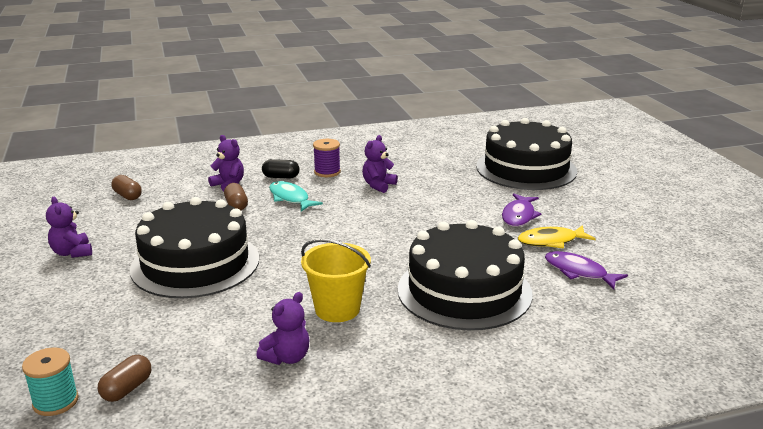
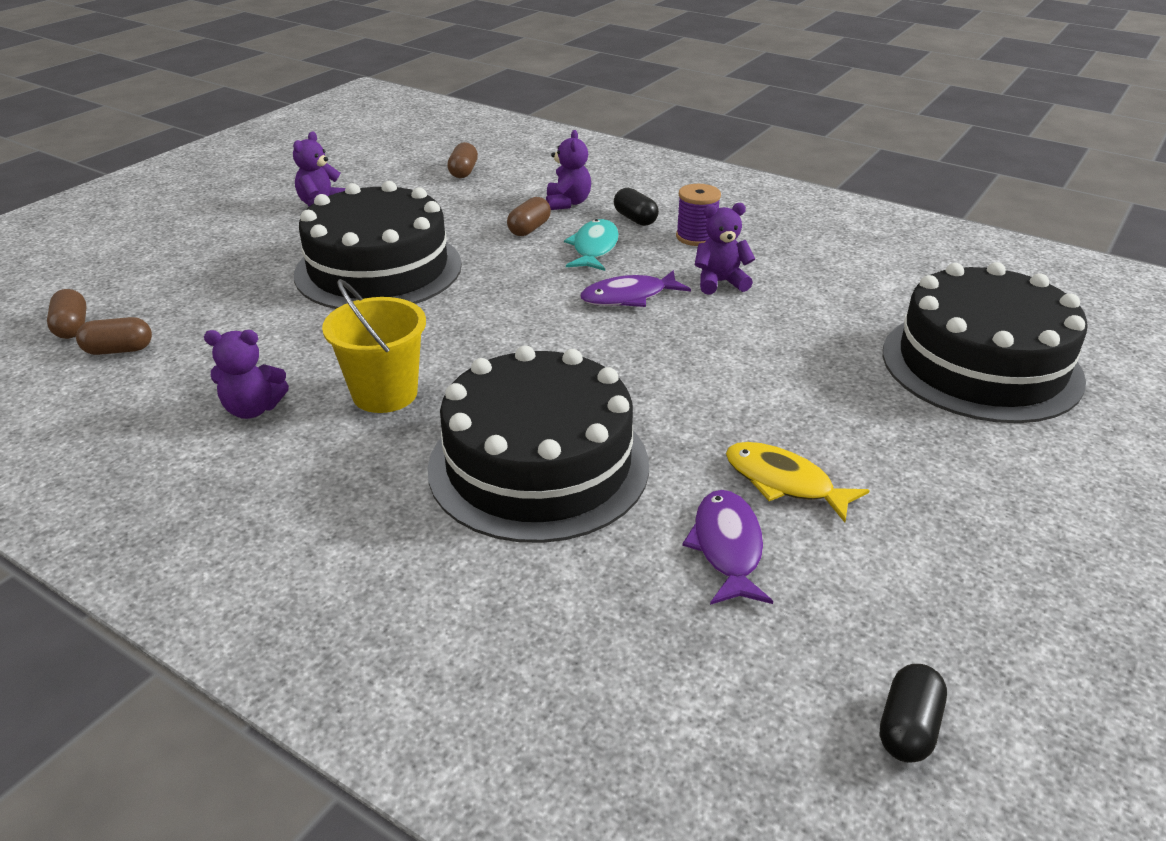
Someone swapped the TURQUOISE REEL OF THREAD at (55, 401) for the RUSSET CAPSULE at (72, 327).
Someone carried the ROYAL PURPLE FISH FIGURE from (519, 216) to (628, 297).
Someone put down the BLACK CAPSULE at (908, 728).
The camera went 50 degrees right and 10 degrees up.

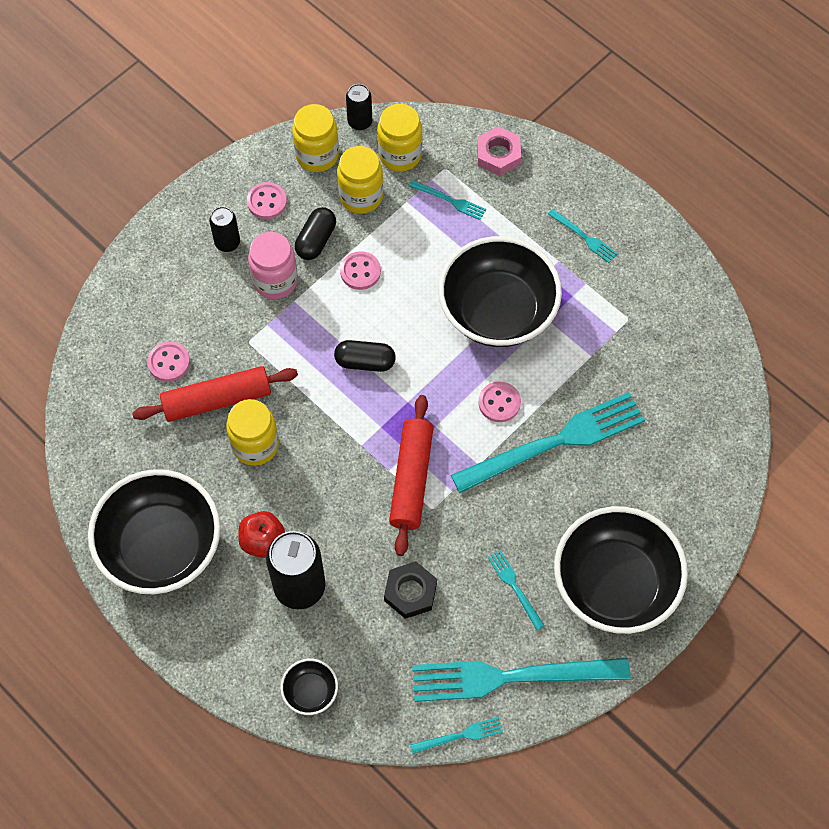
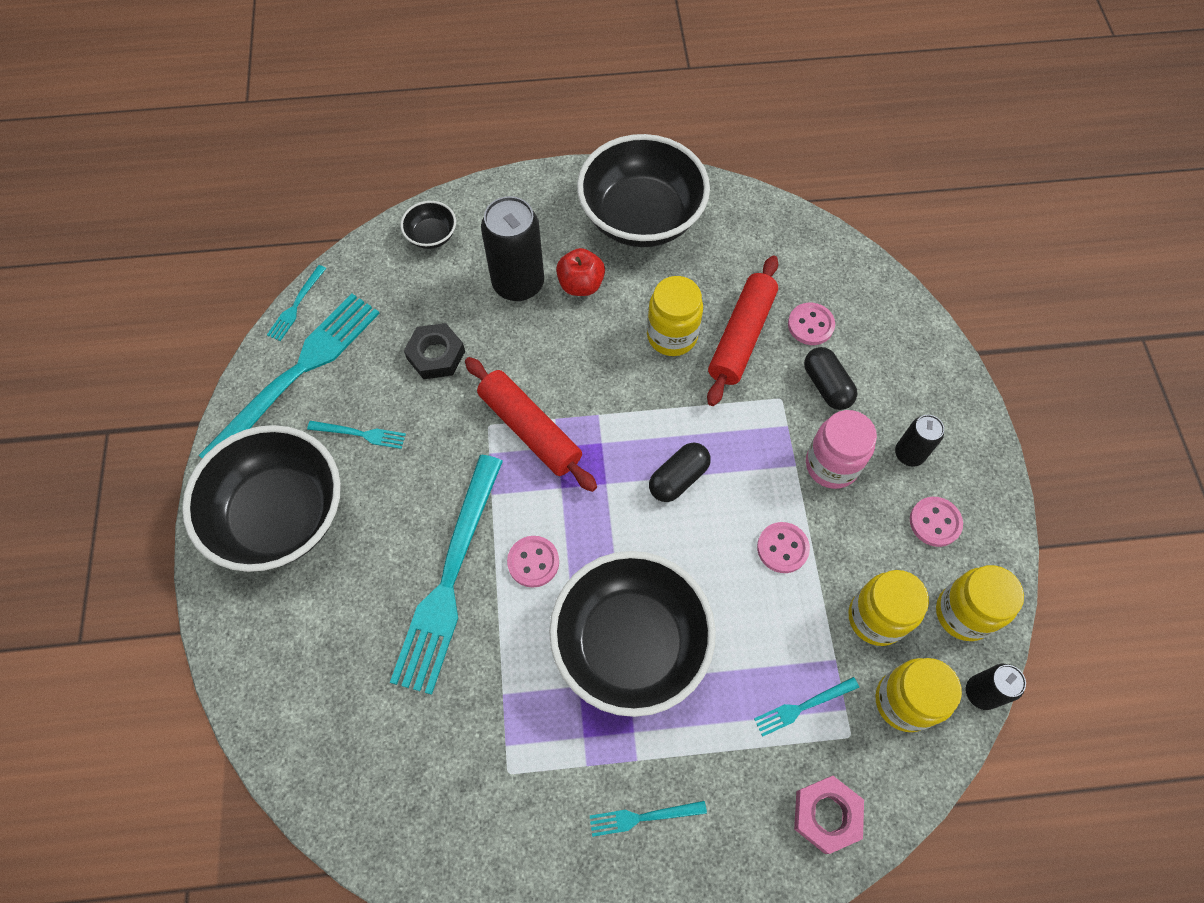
Someone carried the BLACK CAPSULE from (316, 240) to (826, 386).
The camera went 130 degrees right and 0 degrees up.

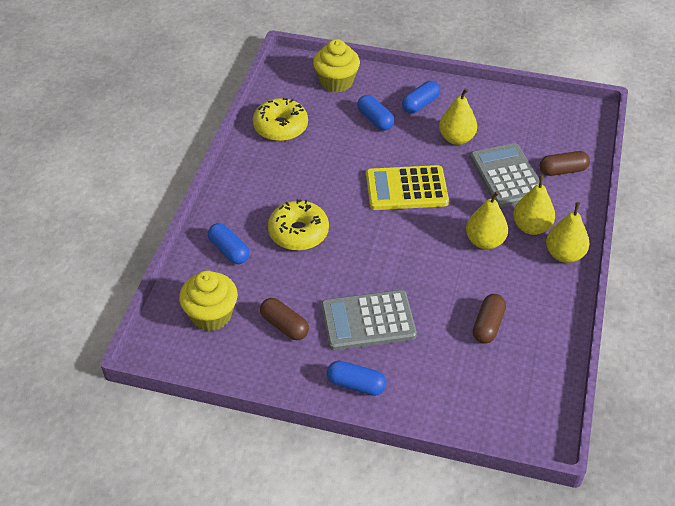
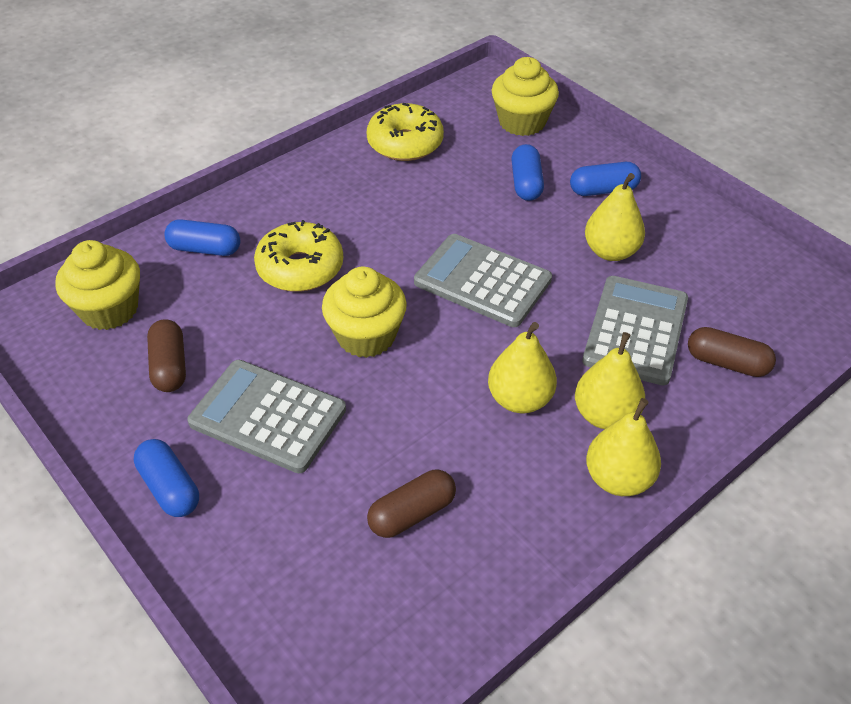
Someone rotated the COBALT CAPSULE at (229, 250) by 75 degrees counterclockwise.
Someone put down the BRIGHT YELLOW CUPCAKE at (366, 336).
Someone repainted the BRIGHT YELLOW POCKET CALCULATOR at (406, 189), which became the GREY POCKET CALCULATOR at (482, 281).
The camera went 35 degrees right and 0 degrees up.

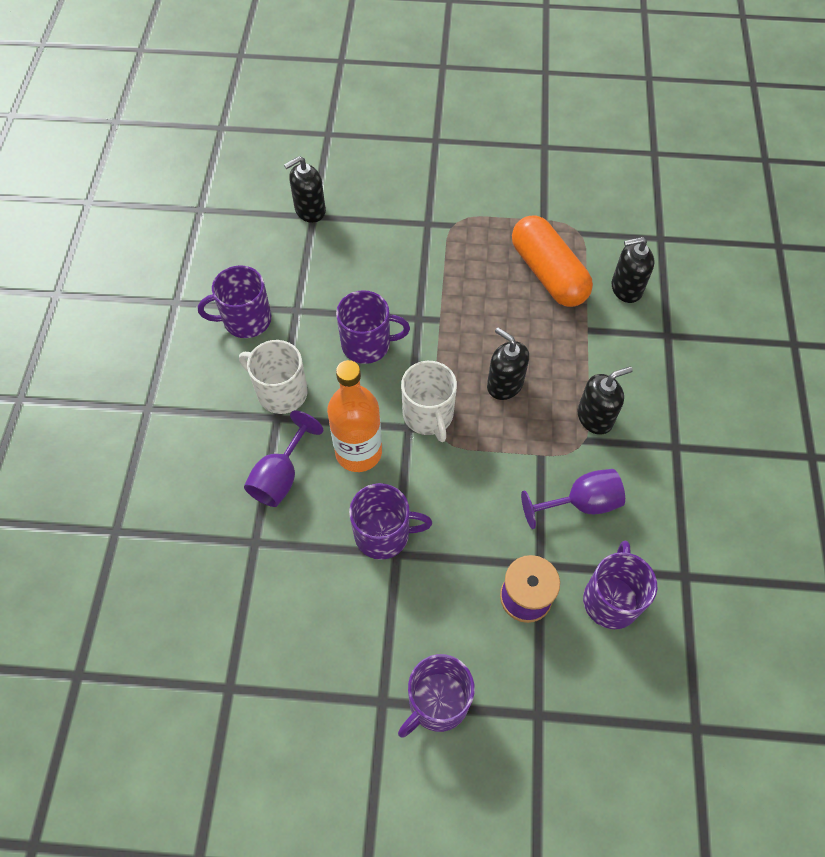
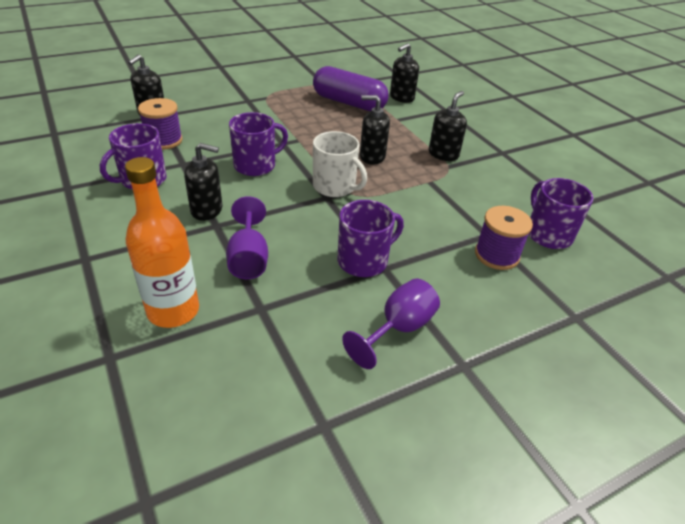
Someone carried the ORANGE BOTTLE from (358, 452) to (173, 311).
Someone put down the ROYAL PURPLE REEL OF THREAD at (164, 140).
Someone swapped the WHITE COFFEE MUG at (281, 392) for the BLACK SOAP PUMP at (207, 210).
Someone repainted the ORANGE CAPSULE at (548, 273), which became the ROYAL PURPLE CAPSULE at (349, 103).
Someone carried the ROYAL PURPLE CHALICE from (581, 503) to (398, 328).
Someone took away the ROYAL PURPLE COFFEE MUG at (437, 702).
The camera went 35 degrees left and 20 degrees down.

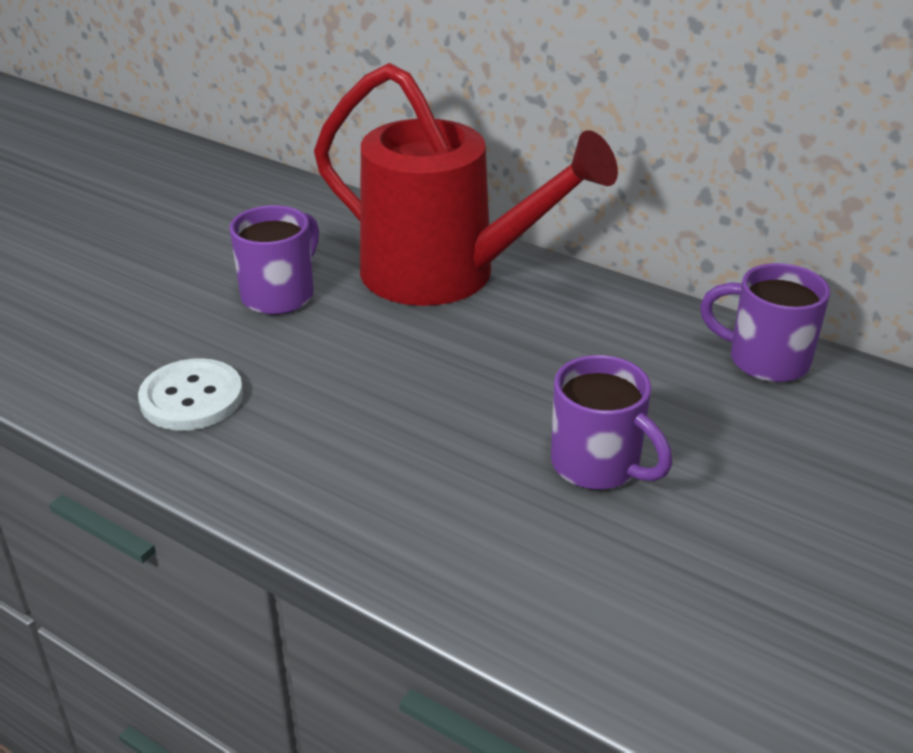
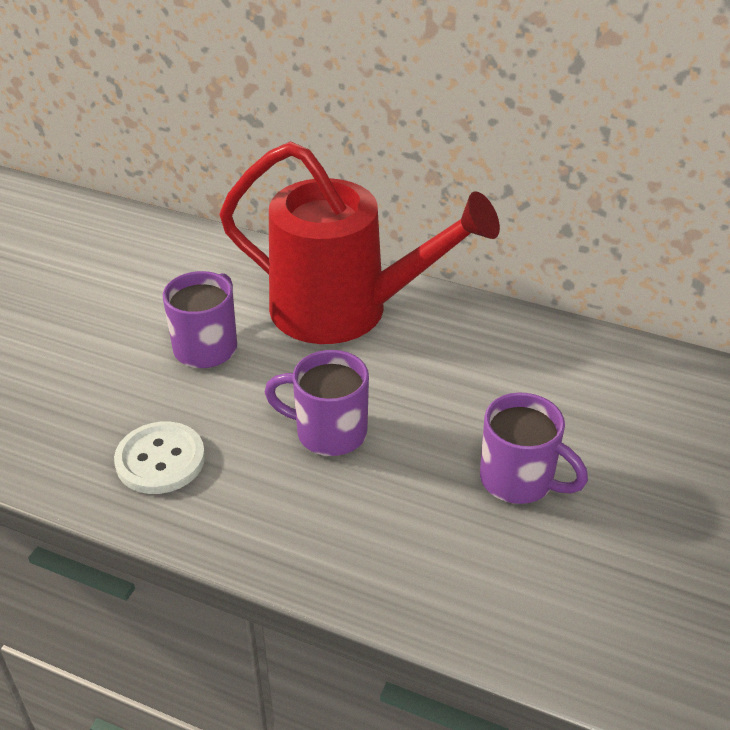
Someone carried the ROYAL PURPLE COFFEE MUG from (765, 360) to (328, 432).
The camera went 10 degrees left and 5 degrees up.

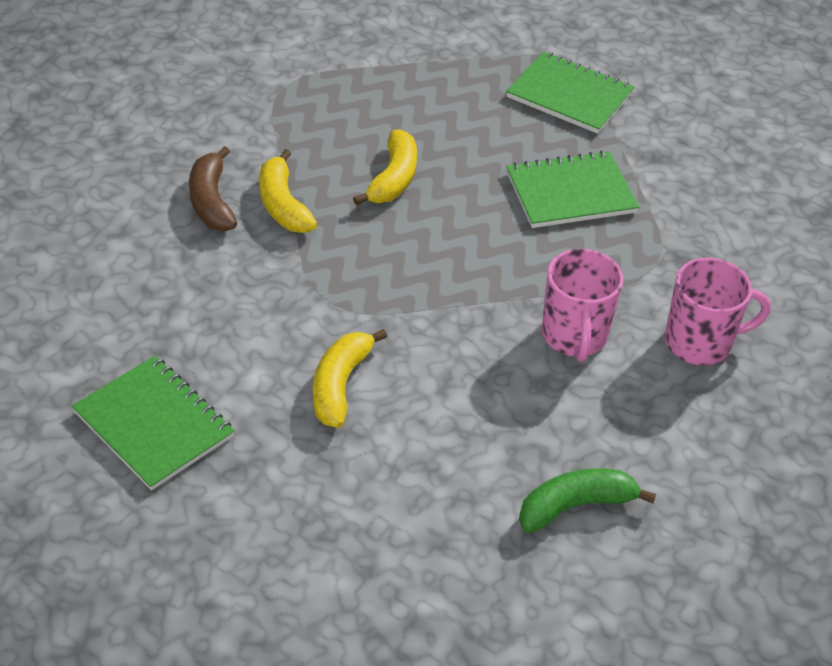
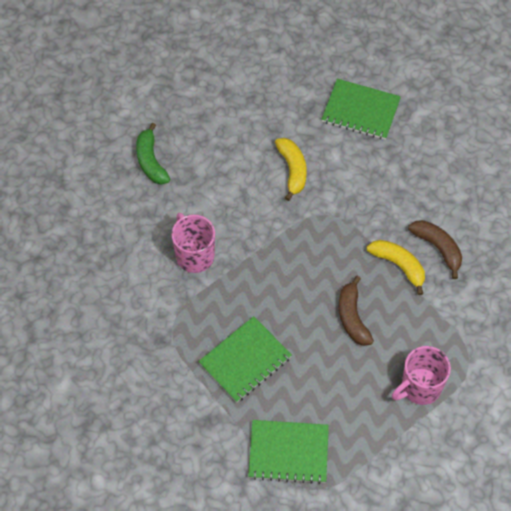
Someone rotated the LEAF-GREEN BANANA at (575, 506) by 120 degrees clockwise.
Someone repainted the BRIGHT YELLOW BANANA at (393, 179), which became the RUSSET BANANA at (352, 317).
Someone carried the ROSY COFFEE MUG from (700, 343) to (420, 387).
The camera went 155 degrees right and 15 degrees up.

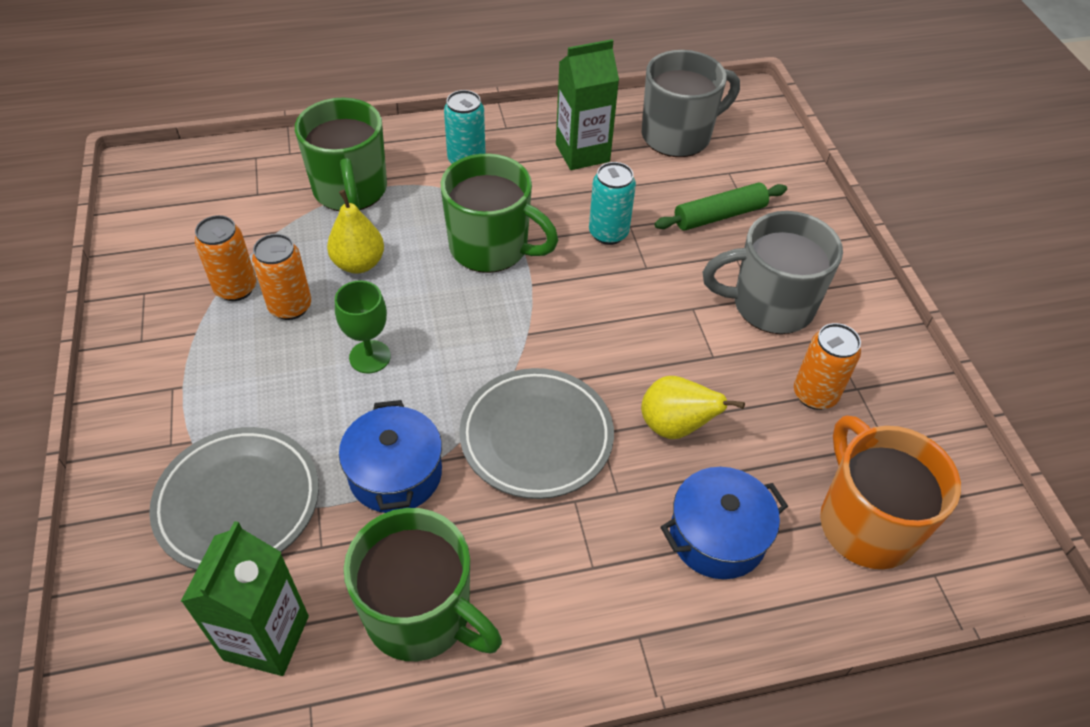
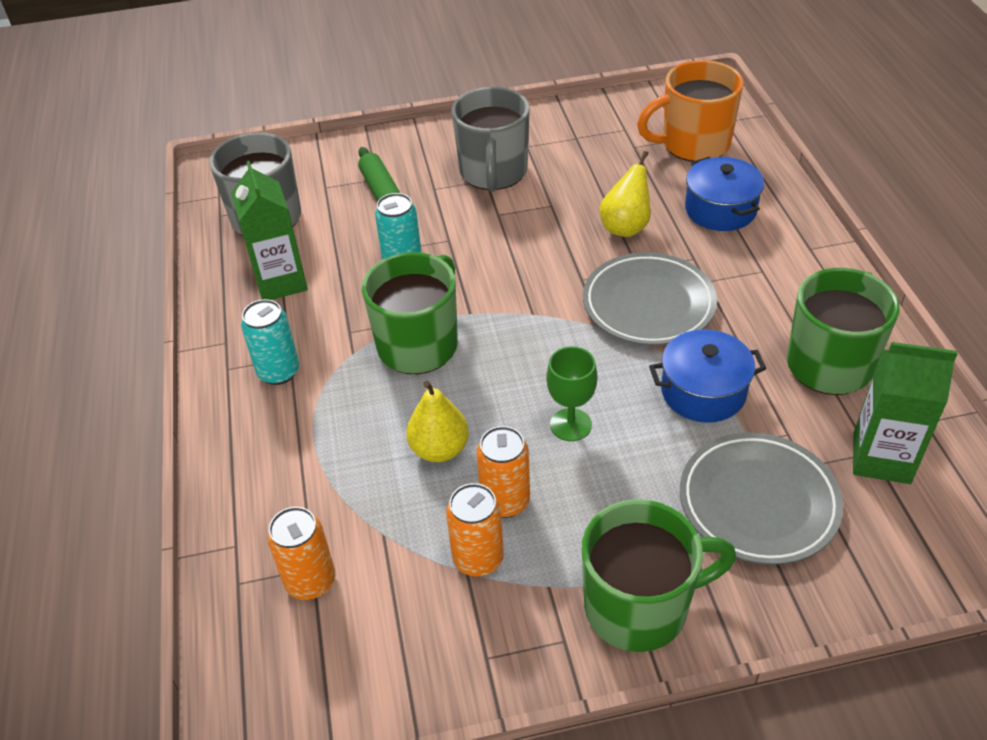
Someone carried the ORANGE SODA CAN from (814, 394) to (311, 581).
Someone carried the LEAF-GREEN COFFEE MUG from (350, 191) to (639, 607).
The camera went 85 degrees left and 5 degrees down.

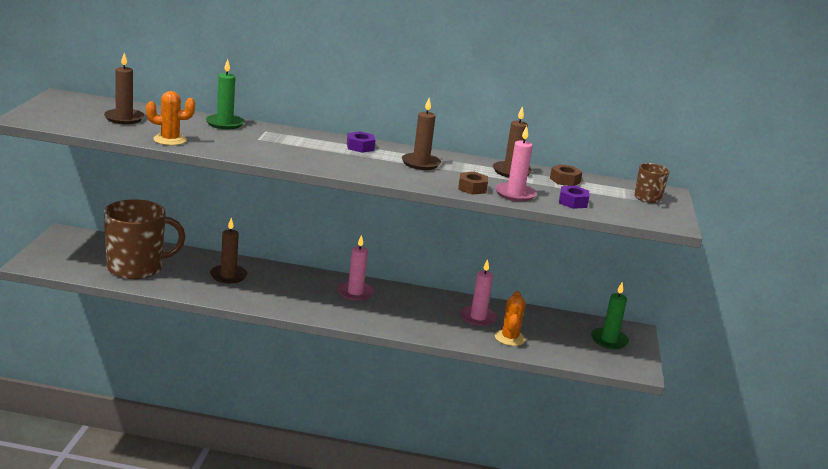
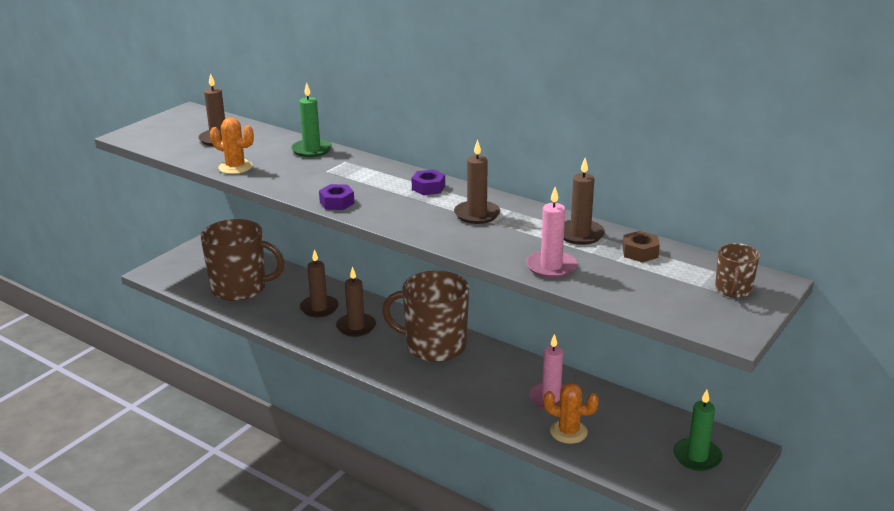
Someone carried the ROYAL PURPLE NUT from (573, 202) to (337, 202).
Someone put down the RUSSET WAX CANDLE at (356, 327).
Someone swapped the ROSY WAX CANDLE at (355, 293) for the RUSSET COFFEE MUG at (434, 346).
Someone rotated the ORANGE SAGUARO CACTUS at (509, 338) by 75 degrees clockwise.
Someone took away the RUSSET NUT at (472, 188).
The camera went 30 degrees right and 5 degrees up.

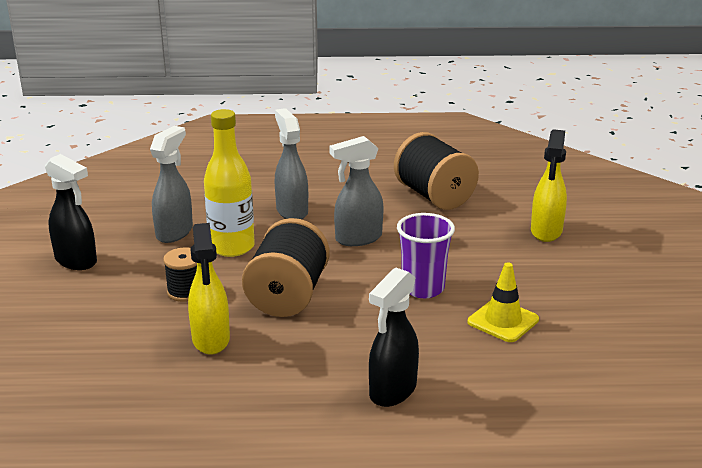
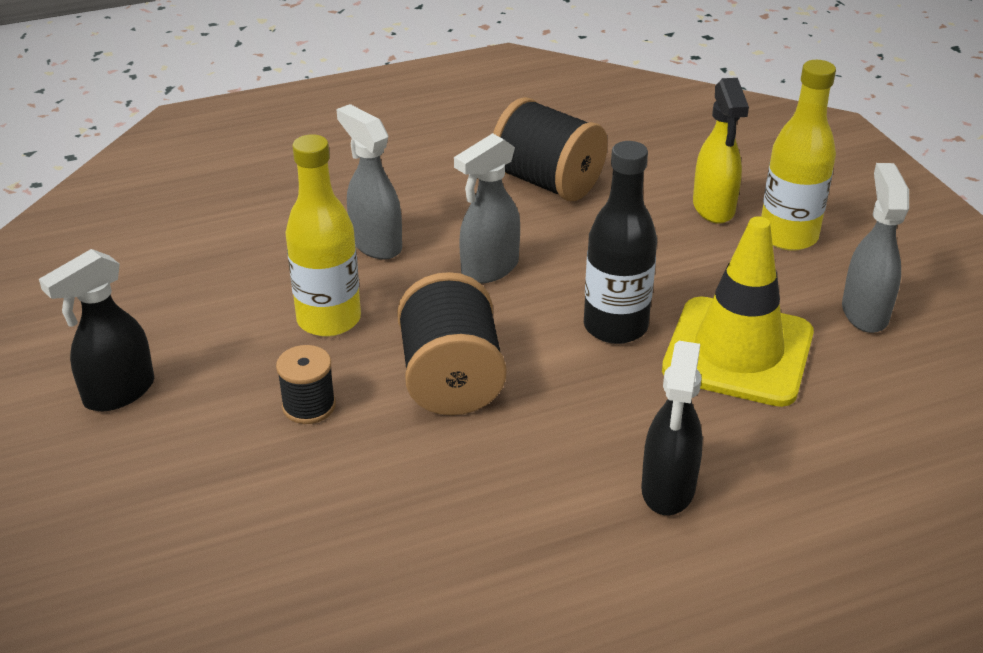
Someone rotated the BLACK SPRAYER at (76, 261) by 120 degrees clockwise.
Someone swapped the ROYAL PURPLE TUMBLER at (423, 288) for the BLACK BOTTLE at (615, 326).
Someone scaled the BRIGHT YELLOW ROAD CONE at (503, 321) by 1.83.
Someone put down the BRIGHT YELLOW BOTTLE at (788, 236).
Someone carried the GREY SPRAYER from (175, 232) to (864, 312).
Someone took away the BRIGHT YELLOW SPRAYER at (211, 340).
The camera went 20 degrees left and 10 degrees up.

